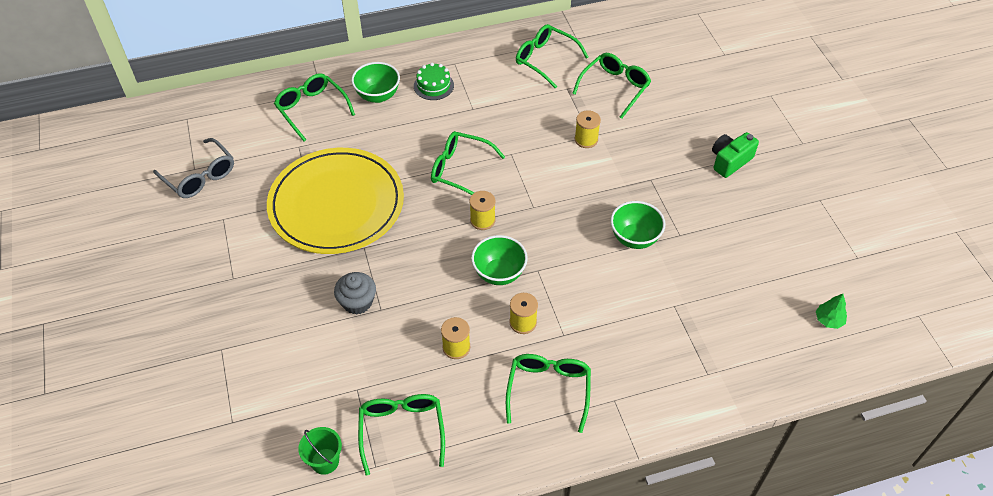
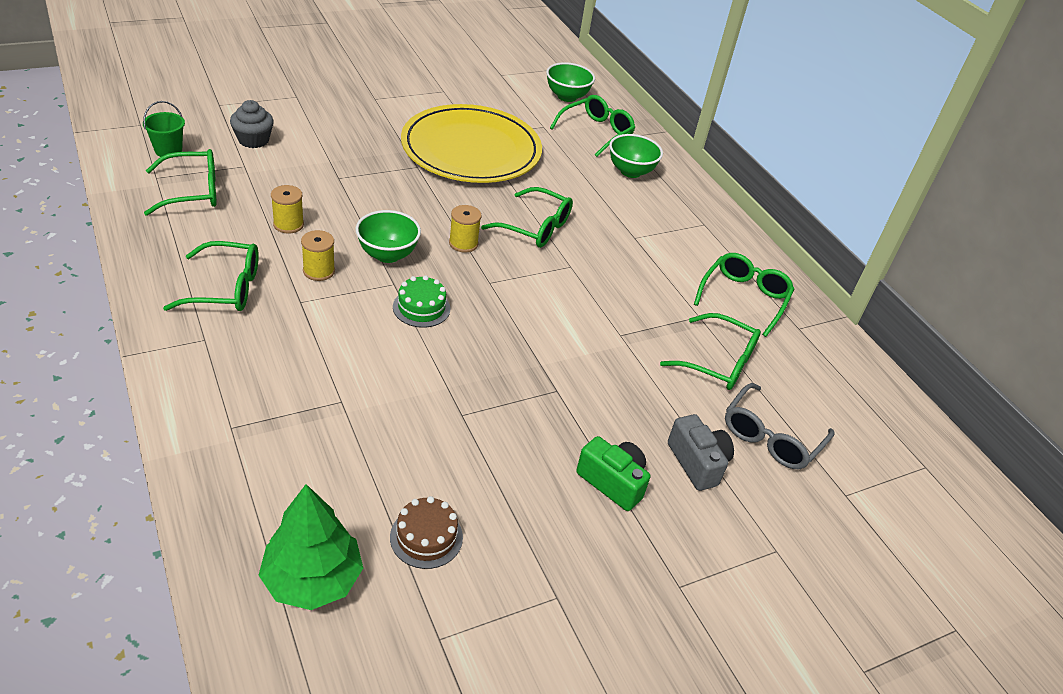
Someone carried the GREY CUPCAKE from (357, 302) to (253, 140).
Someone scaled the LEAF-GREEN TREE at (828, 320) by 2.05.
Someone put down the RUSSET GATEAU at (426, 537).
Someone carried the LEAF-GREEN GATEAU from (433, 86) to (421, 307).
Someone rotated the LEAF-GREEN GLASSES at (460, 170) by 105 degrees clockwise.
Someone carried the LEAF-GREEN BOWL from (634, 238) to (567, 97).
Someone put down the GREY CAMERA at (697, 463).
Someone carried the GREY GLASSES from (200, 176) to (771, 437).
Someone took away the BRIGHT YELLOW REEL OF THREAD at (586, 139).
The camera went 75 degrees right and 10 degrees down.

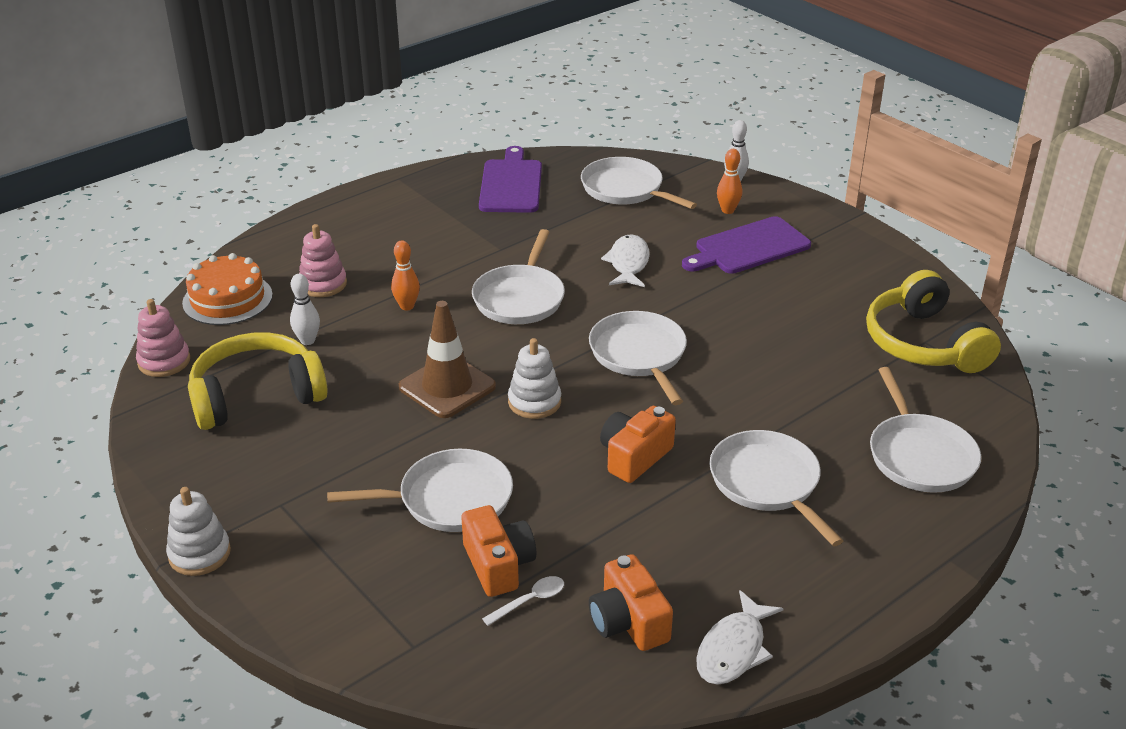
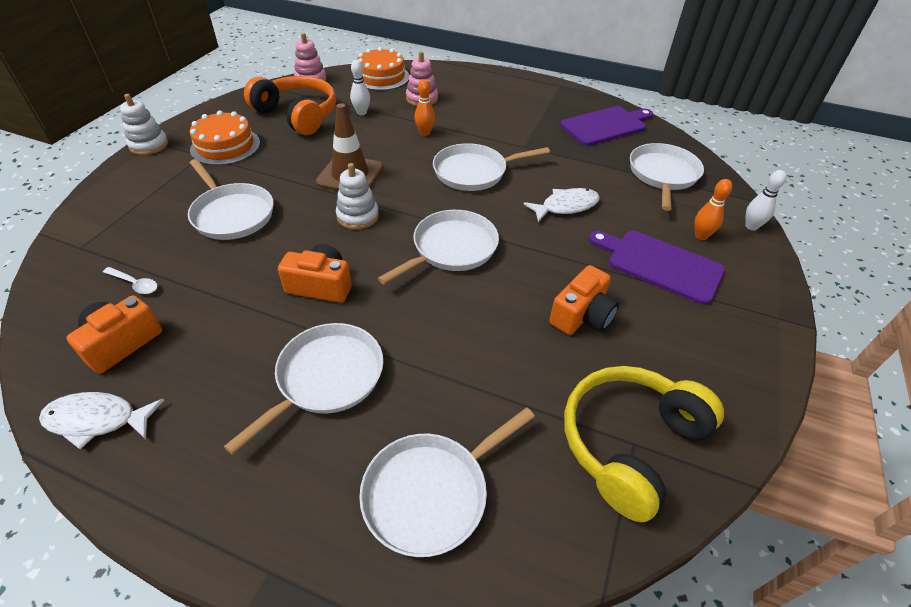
Someone put down the ORANGE GATEAU at (225, 146).
Someone repainted the BRIGHT YELLOW OVER-EAR HEADPHONES at (256, 396), which became the ORANGE OVER-EAR HEADPHONES at (297, 115).
Someone carried the ORANGE CAMERA from (498, 565) to (582, 315).
The camera went 60 degrees right and 10 degrees up.

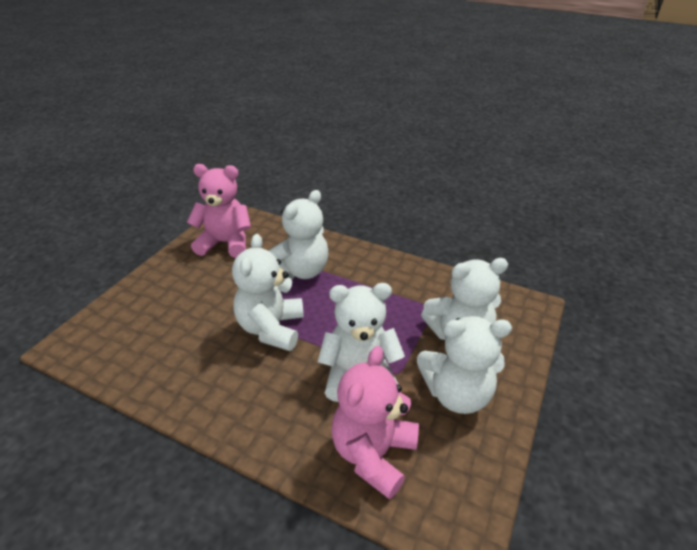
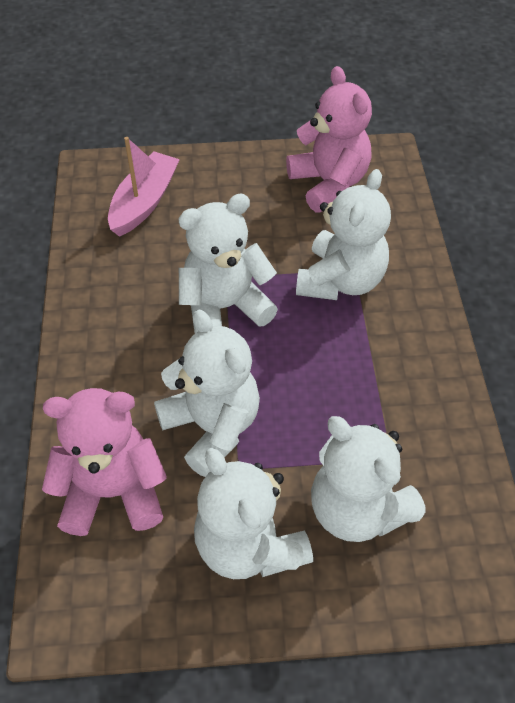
Someone put down the ROSY TOY BOAT at (144, 202).
Someone rotated the WHITE TEDDY BEAR at (300, 271) by 75 degrees counterclockwise.
The camera went 60 degrees right and 15 degrees up.

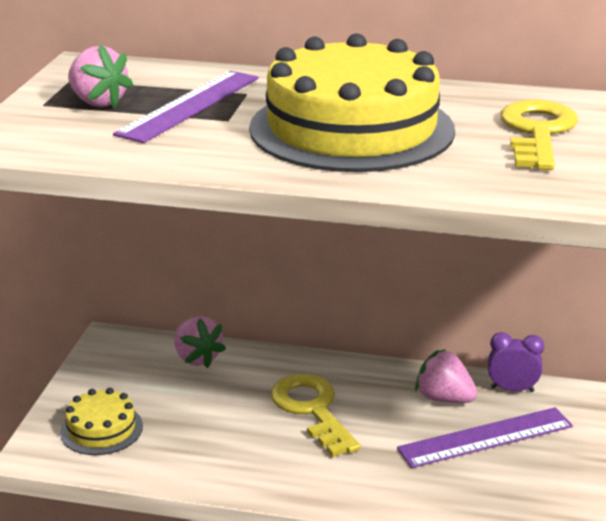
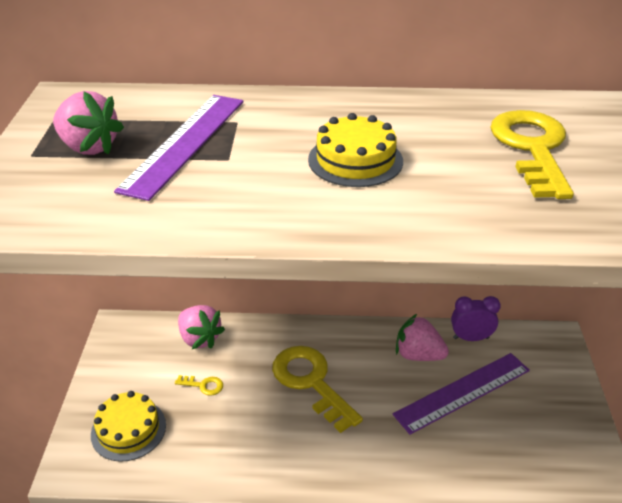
Someone put down the BRIGHT YELLOW KEY at (203, 385).
Someone scaled the BRIGHT YELLOW GATEAU at (351, 129) by 0.46.
The camera went 10 degrees left and 10 degrees up.

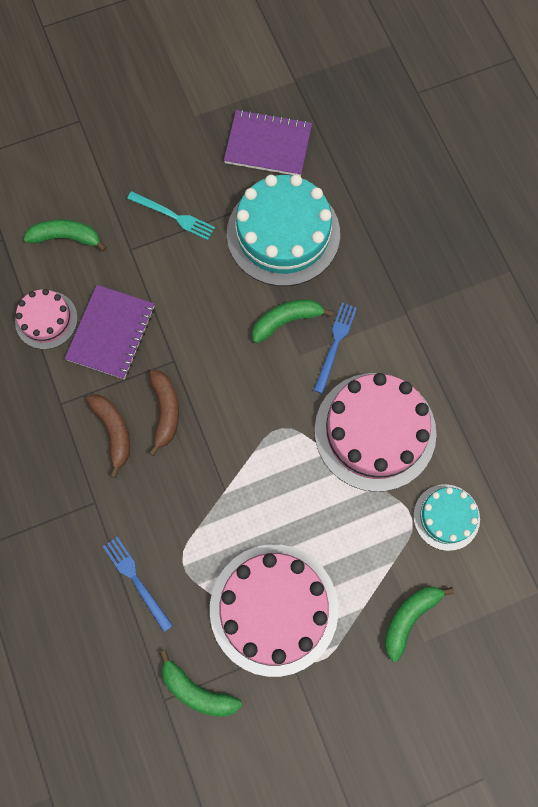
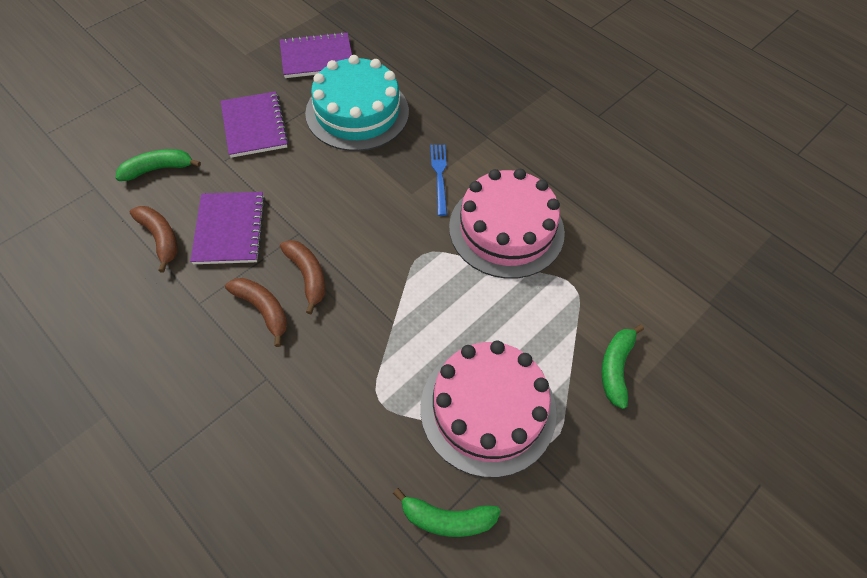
Someone swapped the ROSY GATEAU at (46, 320) for the RUSSET BANANA at (160, 238).
Someone swapped the TURQUOISE DINNER FORK at (174, 216) for the ROYAL PURPLE NOTEBOOK at (254, 126).
Someone took away the COBALT DINNER FORK at (136, 580).
Someone took away the LEAF-GREEN BANANA at (286, 321).
Someone took away the TURQUOISE GATEAU at (446, 517).
The camera went 25 degrees left and 15 degrees down.

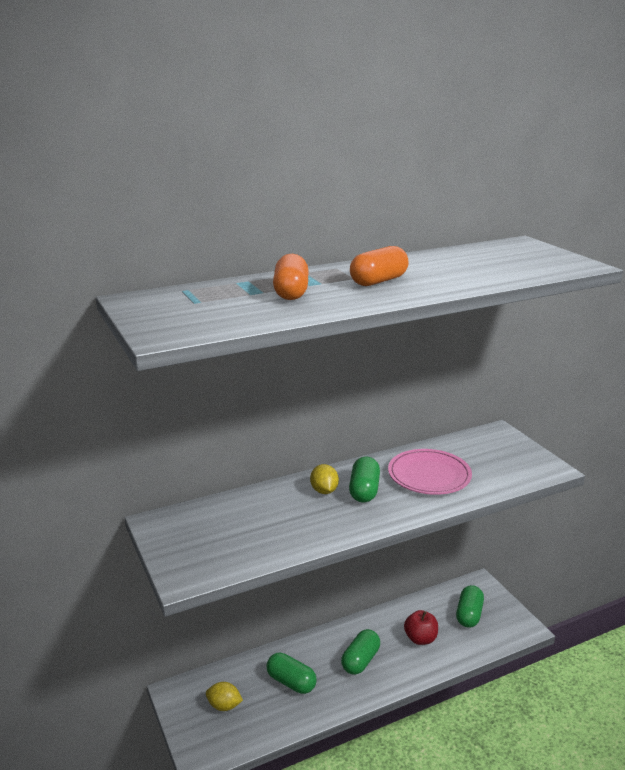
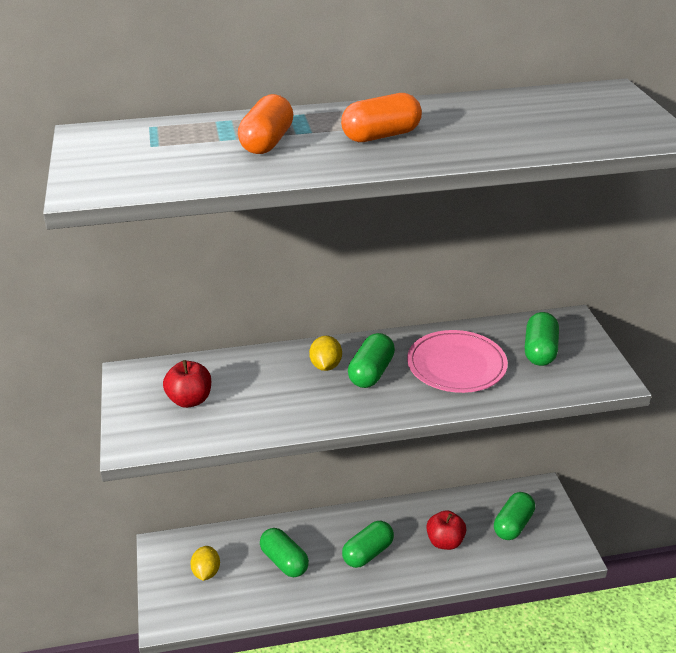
Someone put down the RED TOY APPLE at (190, 400).
Someone rotated the BRIGHT YELLOW TOY LEMON at (224, 706) by 60 degrees clockwise.
Someone put down the LEAF-GREEN CAPSULE at (540, 351).
The camera went 15 degrees right and 10 degrees up.

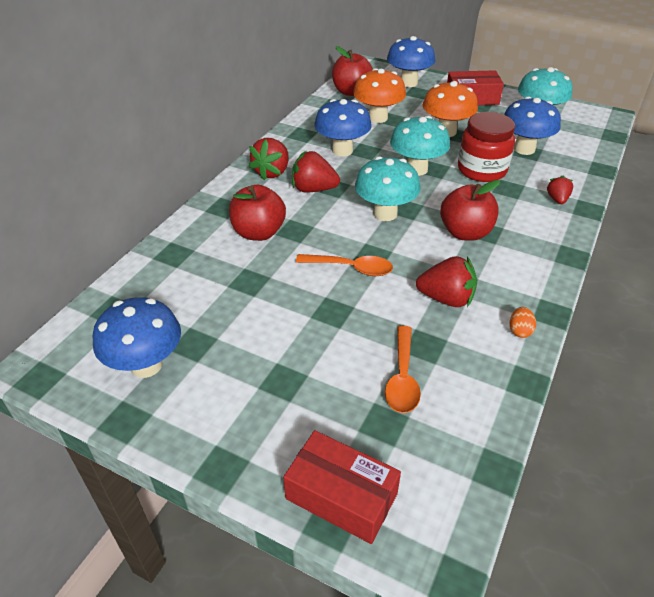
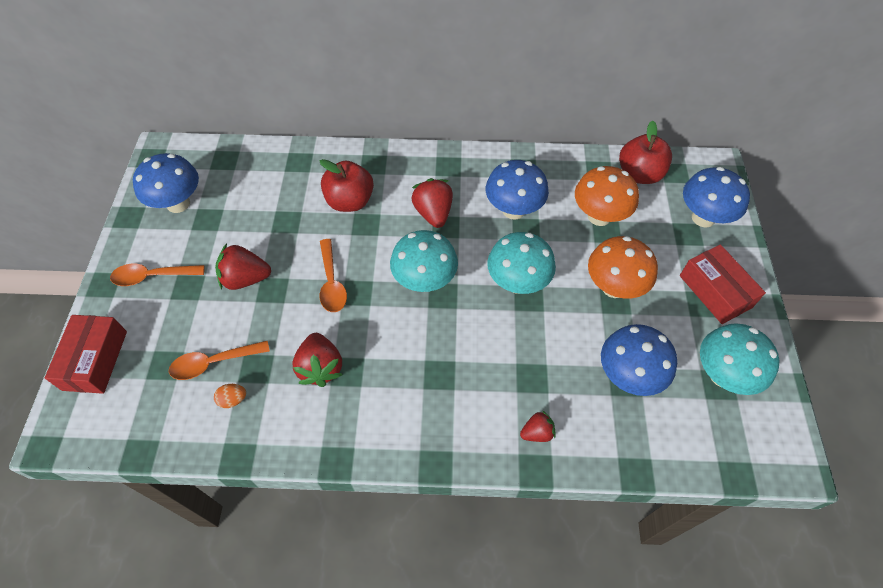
Someone put down the ORANGE TEASPOON at (152, 276).
Someone carried the ORANGE EGG from (519, 330) to (233, 400).
Someone carried the RED STRAWBERRY from (272, 172) to (245, 279).
Someone took away the RED TOY APPLE at (465, 232).
Someone took away the RED PRESERVE JAR at (482, 170).
The camera went 65 degrees right and 15 degrees up.

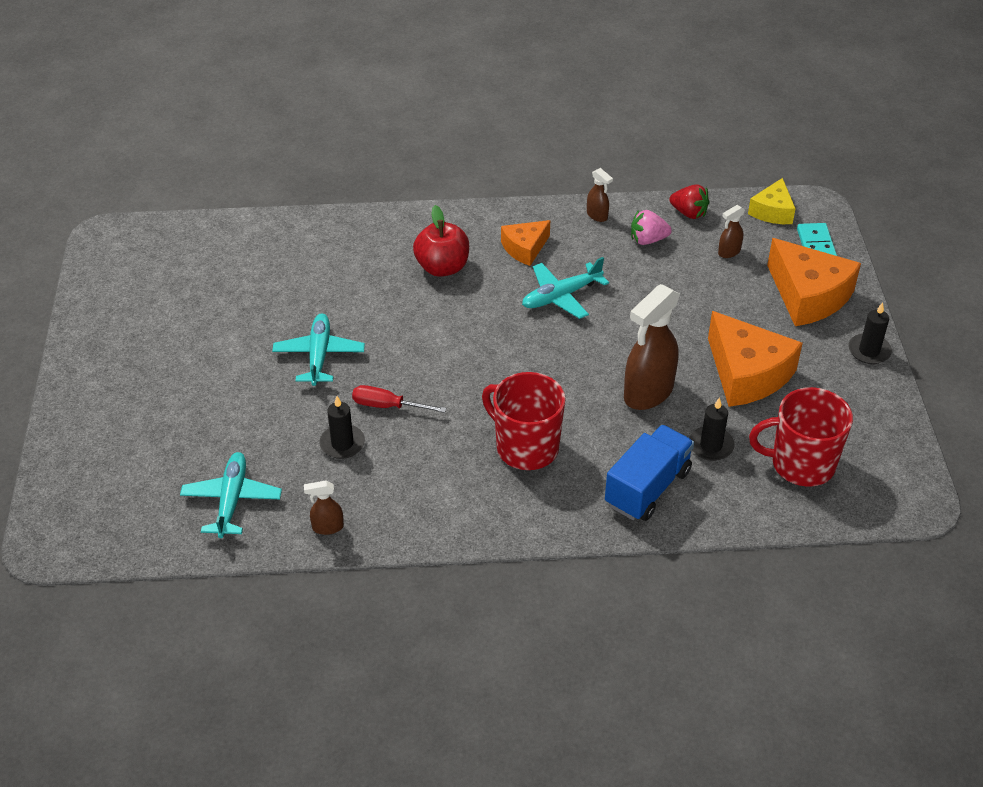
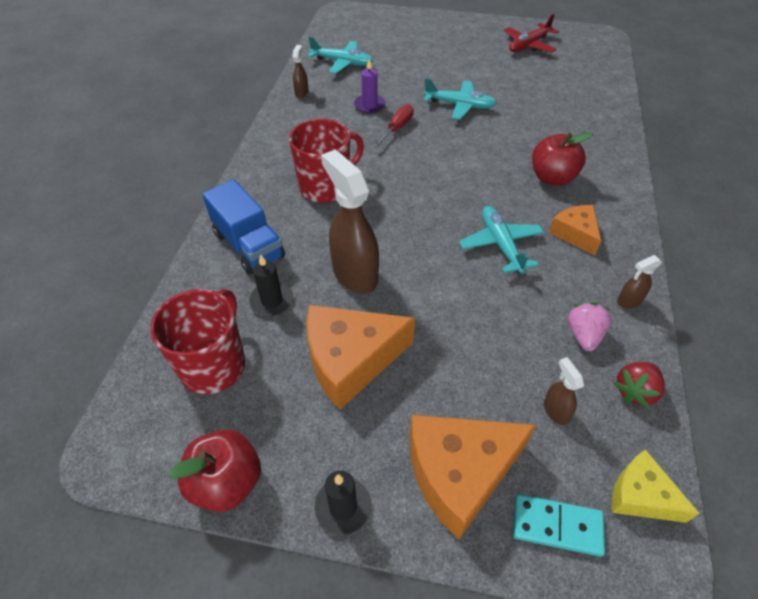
Someone put down the RED TOY APPLE at (227, 482).
Someone repainted the BLACK WAX CANDLE at (342, 444), which became the ROYAL PURPLE WAX CANDLE at (369, 105).
Someone put down the RED TOY PLANE at (528, 45).
The camera went 105 degrees right and 5 degrees up.

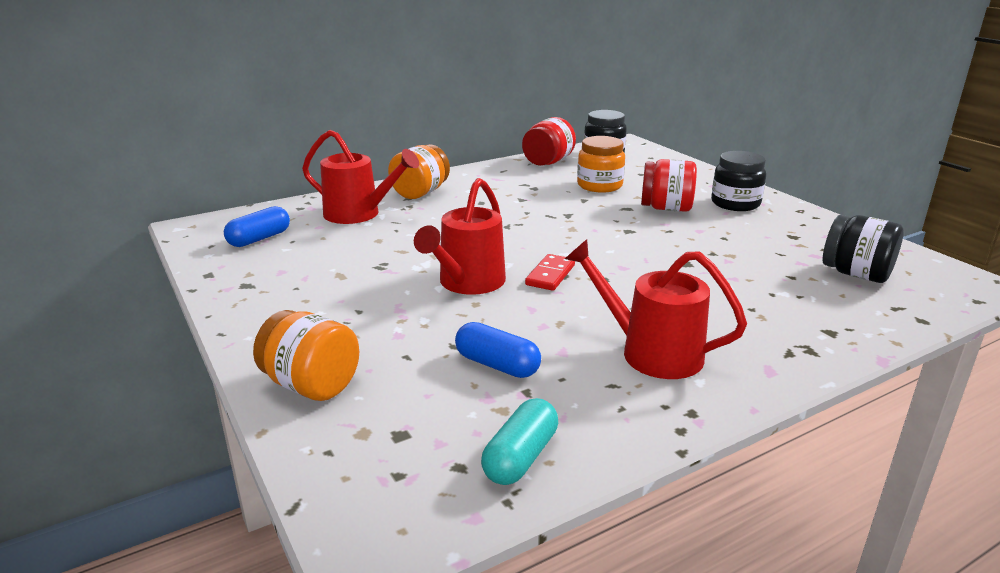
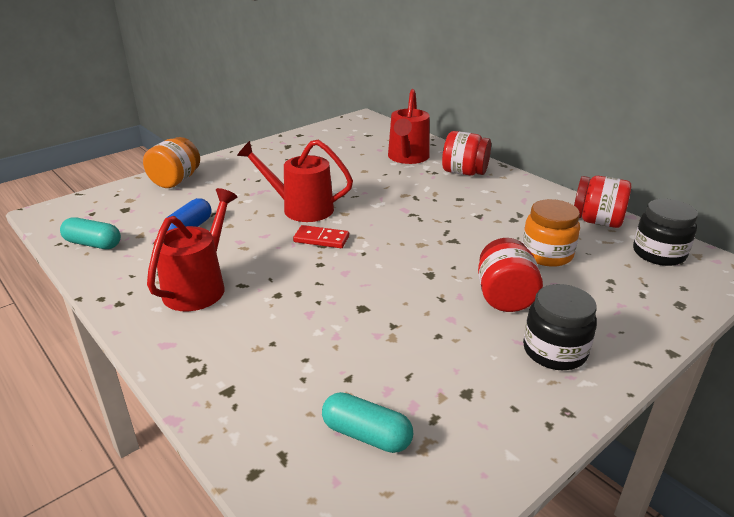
Someone swapped the BLACK PRESERVE JAR at (856, 274) for the TURQUOISE CAPSULE at (366, 435).
Someone repainted the ORANGE PRESERVE JAR at (420, 193), which became the RED PRESERVE JAR at (464, 172).
Someone took away the COBALT CAPSULE at (259, 239).
The camera went 80 degrees right and 5 degrees up.

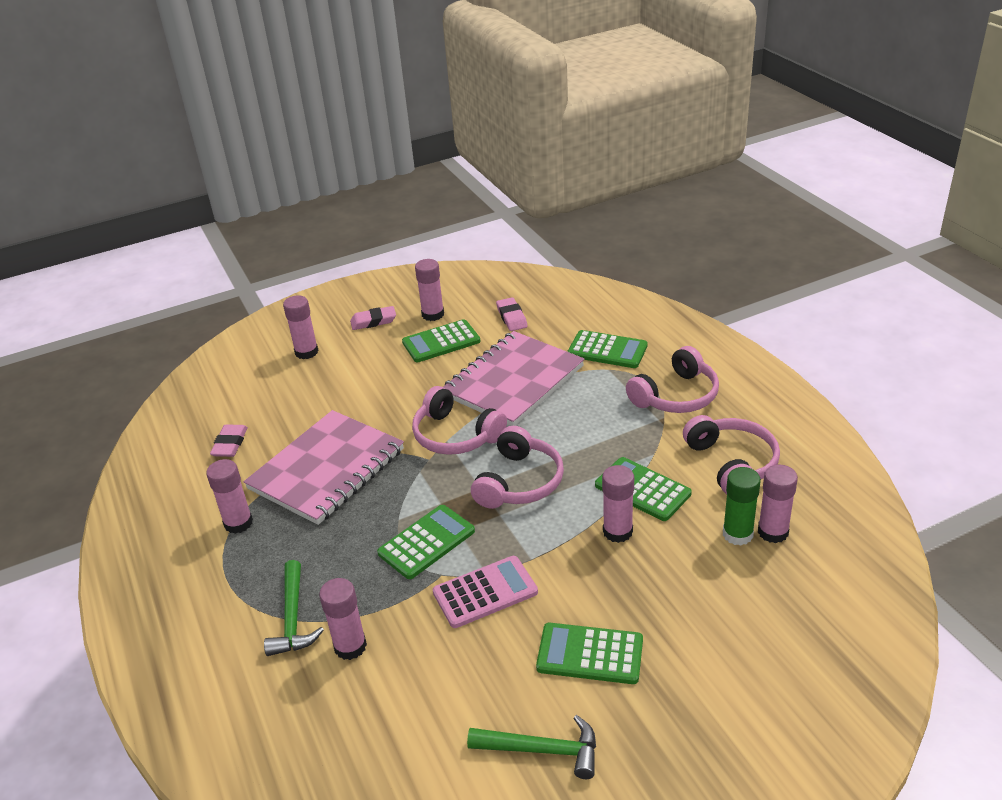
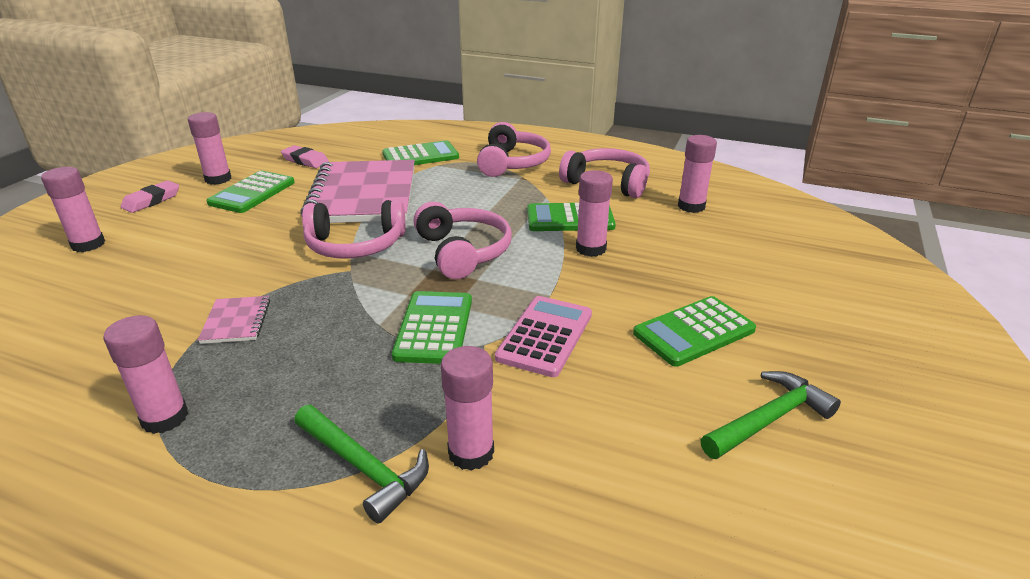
Someone scaled the ROSY NOTEBOOK at (326, 469) by 0.41.
Someone took away the ROSY PENCIL ERASER at (230, 444).
Someone took away the LEAF-GREEN GLUE STICK at (737, 534).
The camera went 45 degrees left and 5 degrees down.

